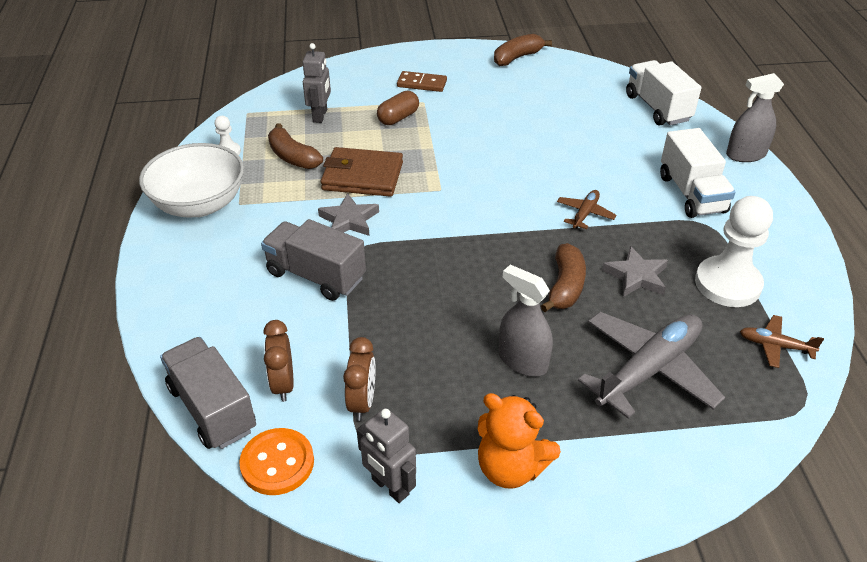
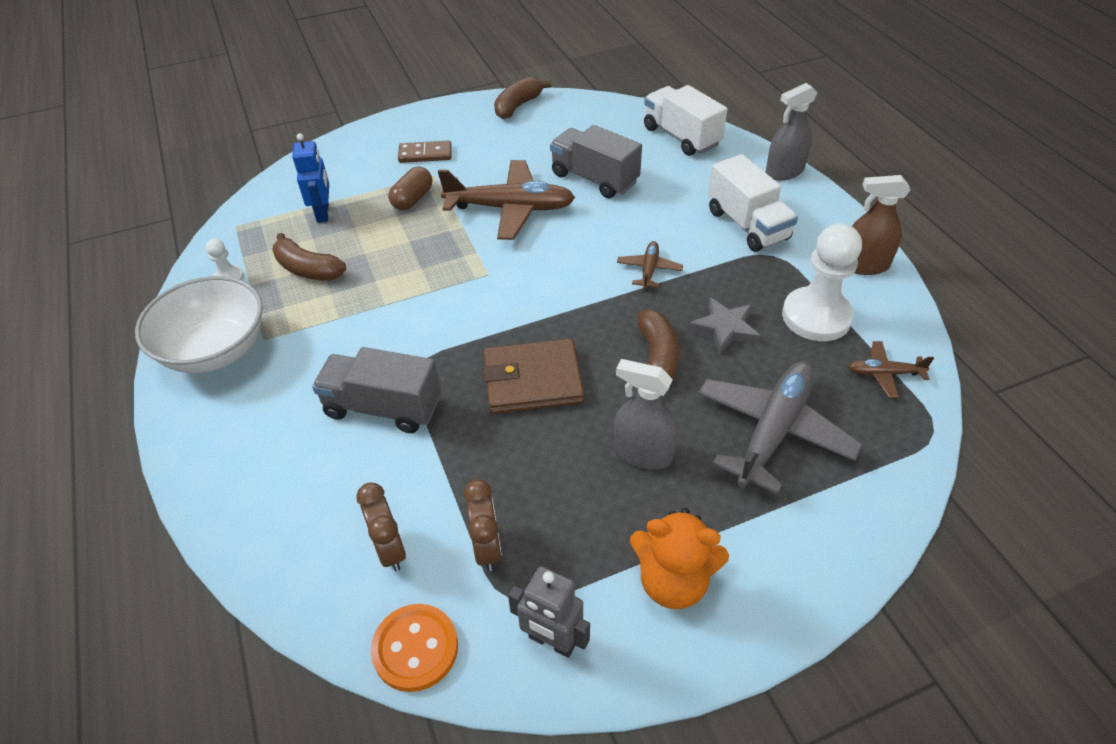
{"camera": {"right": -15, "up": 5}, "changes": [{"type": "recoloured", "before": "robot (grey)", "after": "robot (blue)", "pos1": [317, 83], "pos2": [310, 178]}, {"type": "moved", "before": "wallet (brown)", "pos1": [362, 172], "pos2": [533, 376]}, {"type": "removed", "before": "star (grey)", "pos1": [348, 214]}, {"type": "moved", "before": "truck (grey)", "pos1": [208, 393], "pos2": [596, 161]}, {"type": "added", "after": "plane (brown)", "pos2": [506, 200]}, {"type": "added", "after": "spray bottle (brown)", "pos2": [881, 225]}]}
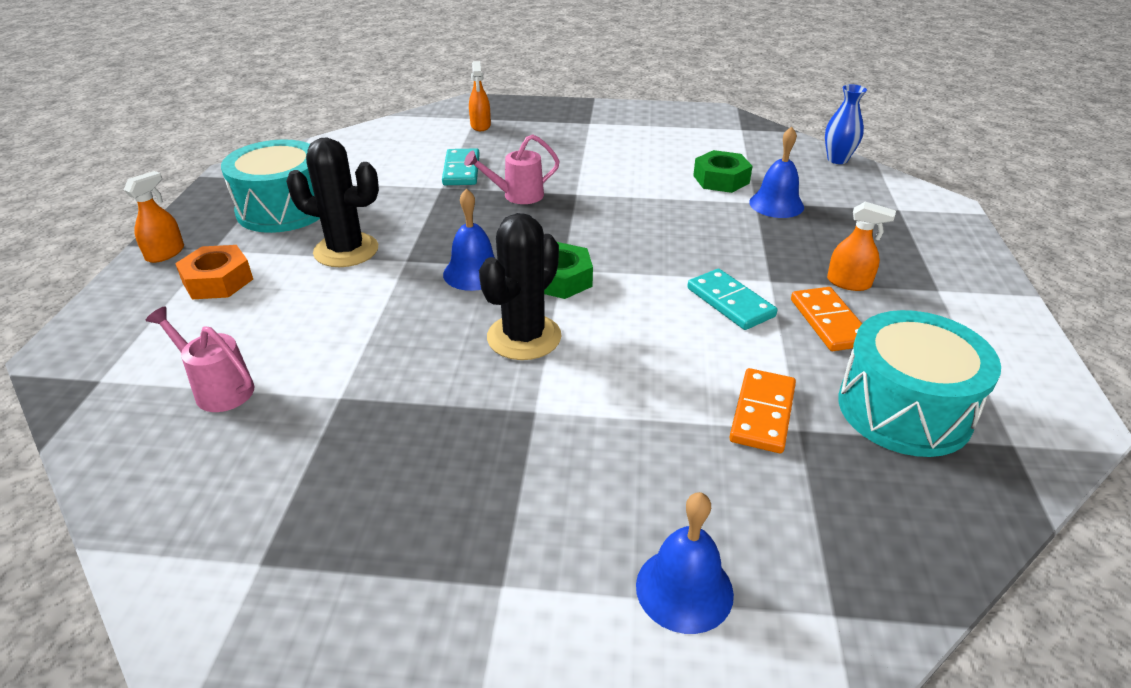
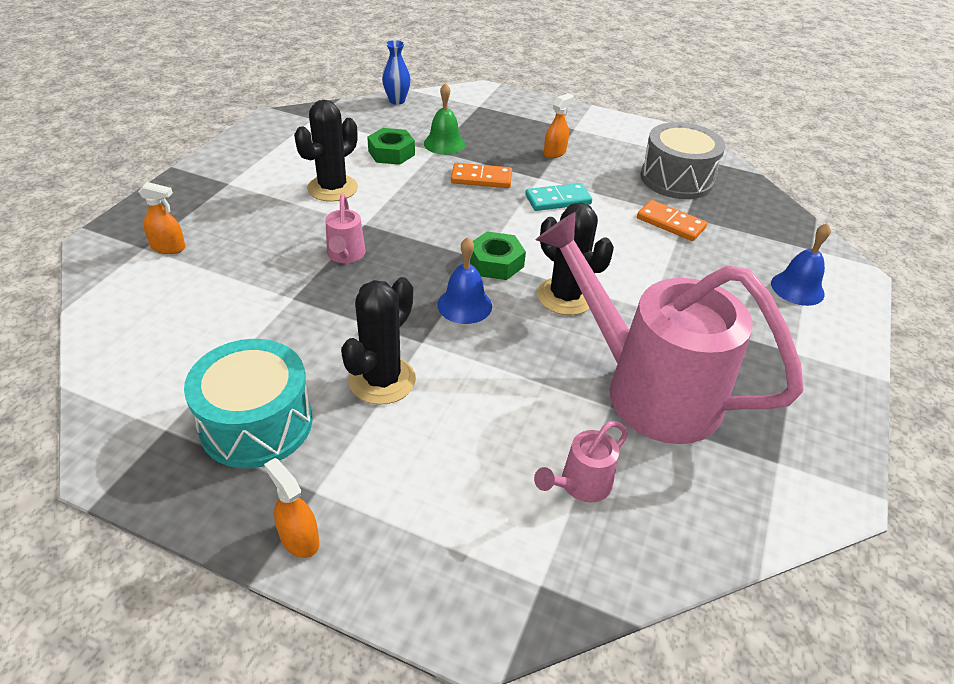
{"camera": {"right": -75, "up": 5}, "changes": [{"type": "recoloured", "before": "bell (blue)", "after": "bell (green)", "pos1": [776, 172], "pos2": [444, 119]}, {"type": "removed", "before": "domino (turquoise)", "pos1": [461, 166]}, {"type": "removed", "before": "nut (orange)", "pos1": [214, 272]}, {"type": "moved", "before": "domino (orange)", "pos1": [826, 319], "pos2": [481, 175]}, {"type": "recoloured", "before": "drum (turquoise)", "after": "drum (grey)", "pos1": [919, 383], "pos2": [683, 160]}, {"type": "added", "after": "cactus (black)", "pos2": [326, 151]}, {"type": "added", "after": "watering can (pink)", "pos2": [670, 328]}]}
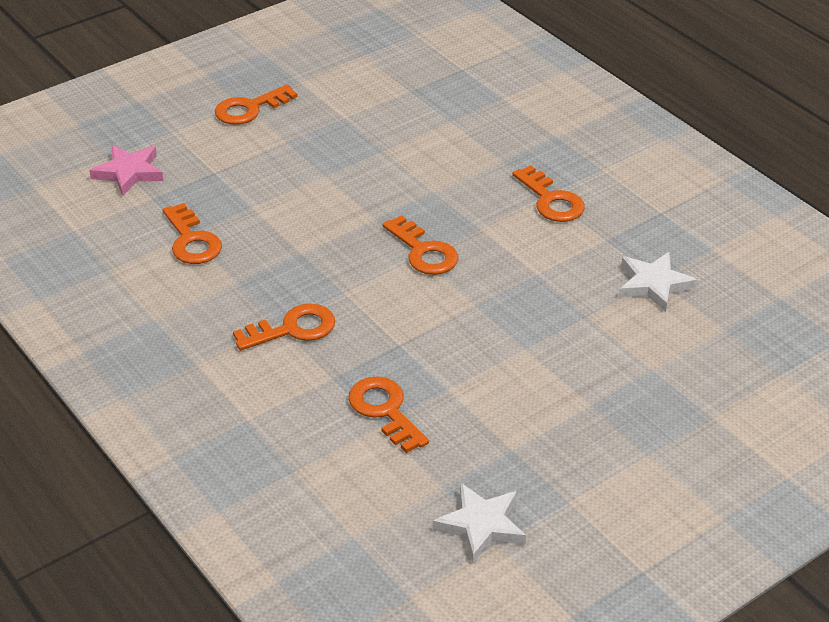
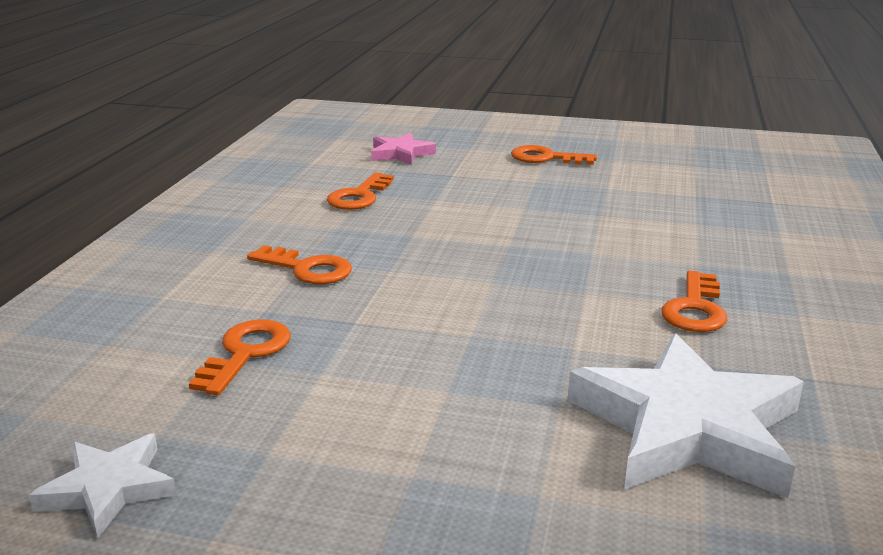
{"camera": {"right": 50, "up": -15}, "changes": [{"type": "removed", "before": "key (orange)", "pos1": [420, 245]}, {"type": "resized", "before": "star (white)", "pos1": [658, 282], "pos2": [686, 415], "scale": 1.93}]}
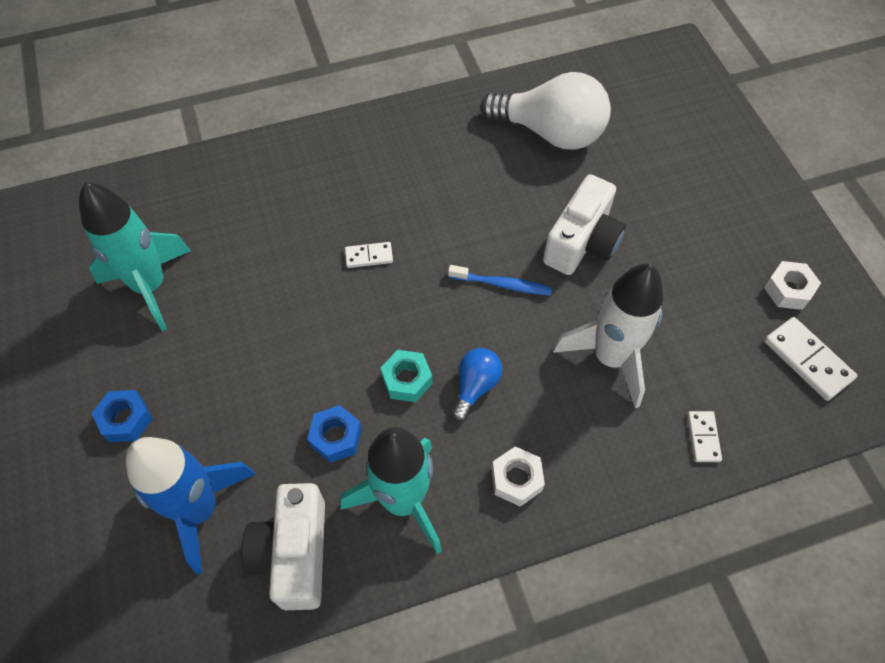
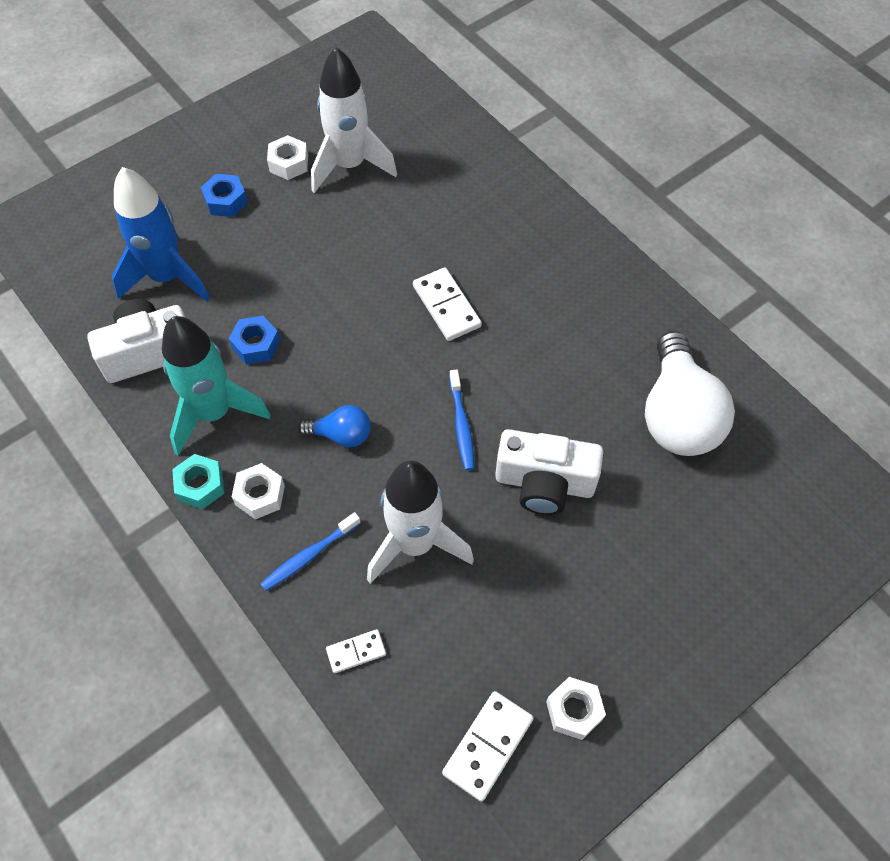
{"camera": {"right": 70, "up": 0}, "changes": [{"type": "recoloured", "before": "rocket (turquoise)", "after": "rocket (white)", "pos1": [135, 256], "pos2": [354, 120]}, {"type": "resized", "before": "domino (white)", "pos1": [369, 255], "pos2": [447, 304], "scale": 1.68}, {"type": "moved", "before": "nut (turquoise)", "pos1": [406, 376], "pos2": [198, 481]}, {"type": "added", "after": "nut (white)", "pos2": [287, 157]}, {"type": "added", "after": "toothbrush (blue)", "pos2": [310, 551]}]}
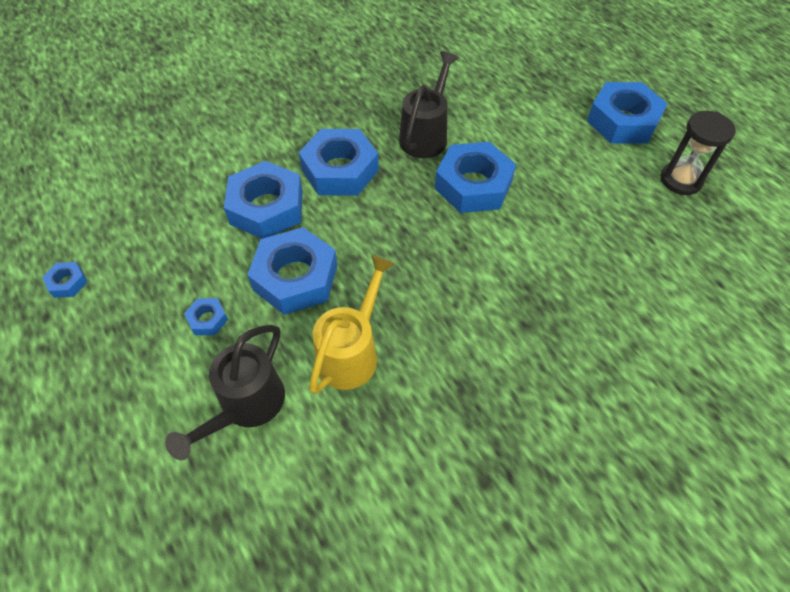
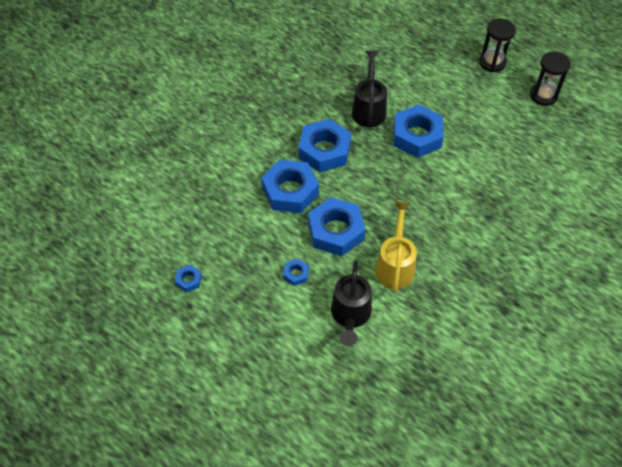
{"camera": {"right": -20, "up": 0}, "changes": [{"type": "replaced", "before": "nut (blue)", "after": "hourglass (black)", "pos1": [627, 112], "pos2": [497, 45]}]}
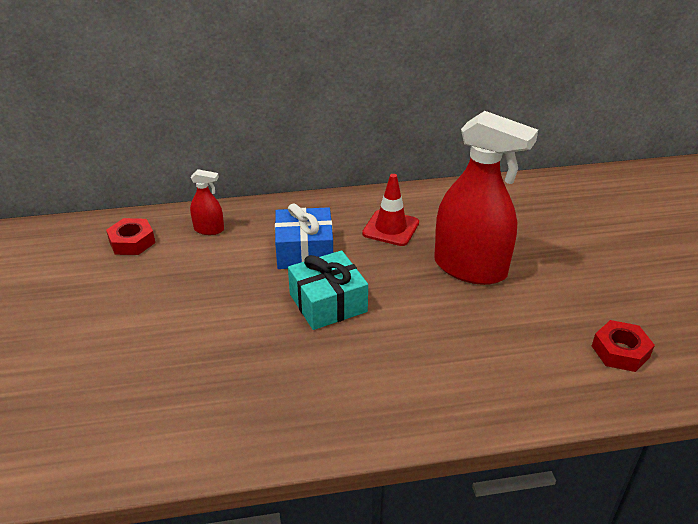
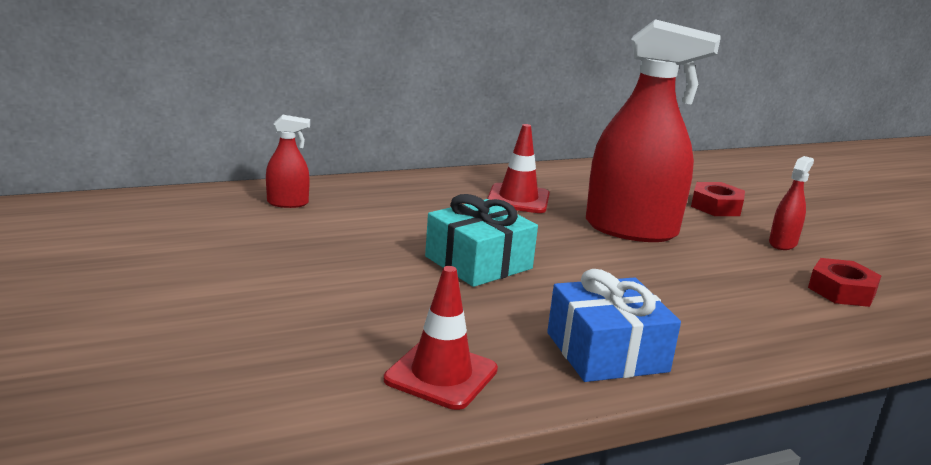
{"camera": {"right": -15, "up": -15}, "changes": [{"type": "moved", "before": "gift (blue)", "pos1": [304, 236], "pos2": [614, 325]}, {"type": "moved", "before": "nut (red)", "pos1": [130, 236], "pos2": [718, 199]}, {"type": "added", "after": "spray bottle (red)", "pos2": [791, 203]}, {"type": "added", "after": "traffic cone (red)", "pos2": [441, 338]}]}
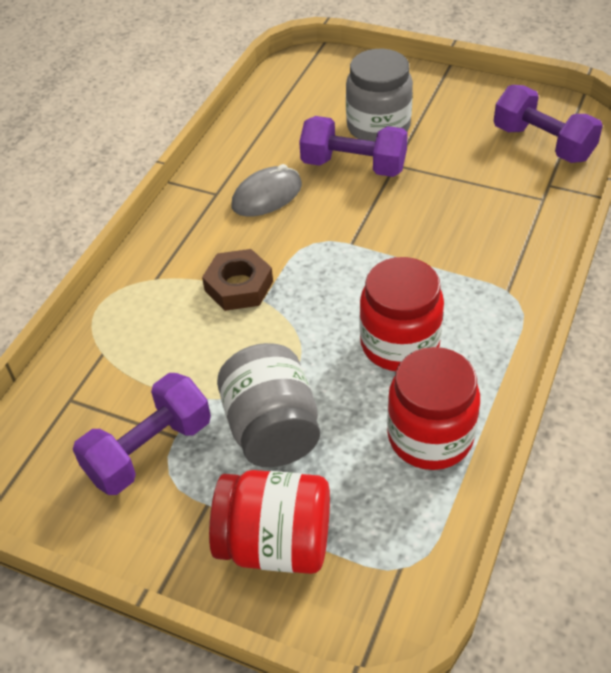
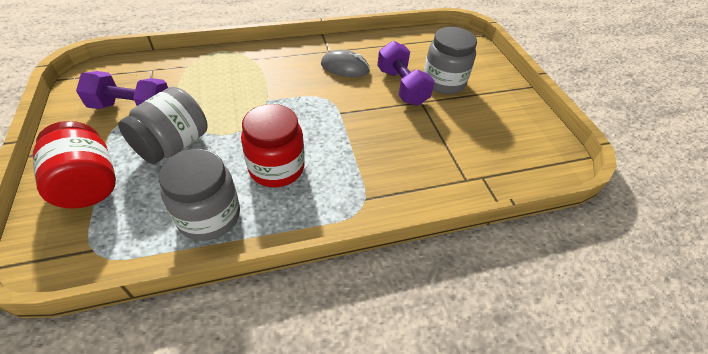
{"camera": {"right": 45, "up": 0}, "changes": [{"type": "removed", "before": "dumbbell (purple)", "pos1": [548, 124]}, {"type": "removed", "before": "nut (brown)", "pos1": [237, 280]}, {"type": "recoloured", "before": "jar (red)", "after": "jar (grey)", "pos1": [433, 408], "pos2": [199, 195]}]}
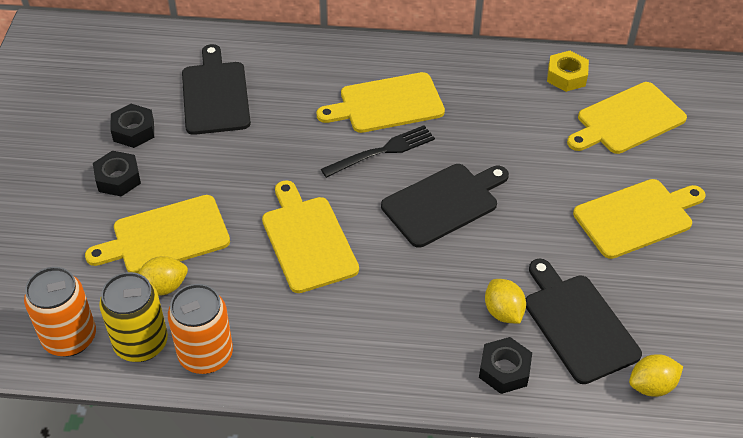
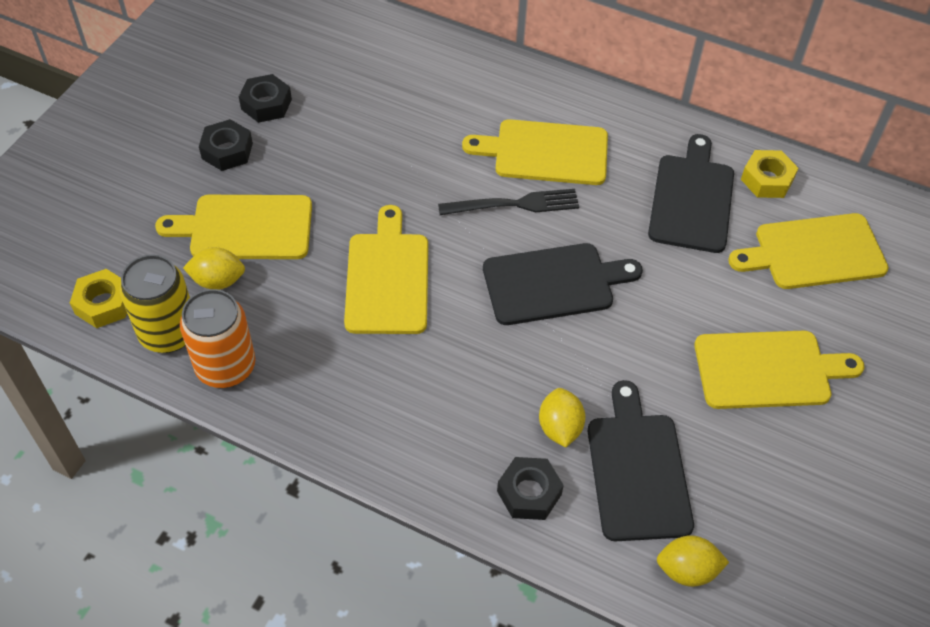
{"camera": {"right": 20, "up": 5}, "changes": [{"type": "moved", "before": "cutting board (black)", "pos1": [216, 89], "pos2": [691, 193]}, {"type": "replaced", "before": "can (orange)", "after": "nut (yellow)", "pos1": [60, 312], "pos2": [98, 298]}]}
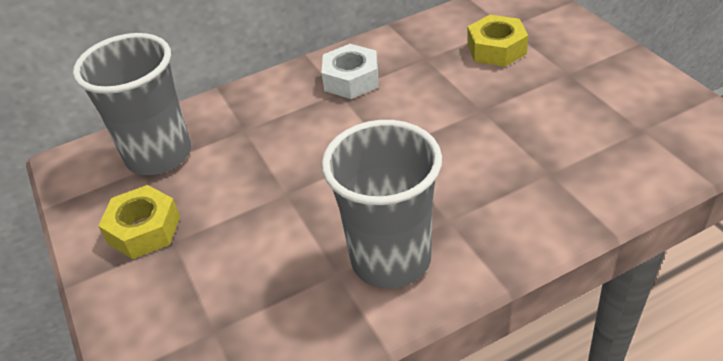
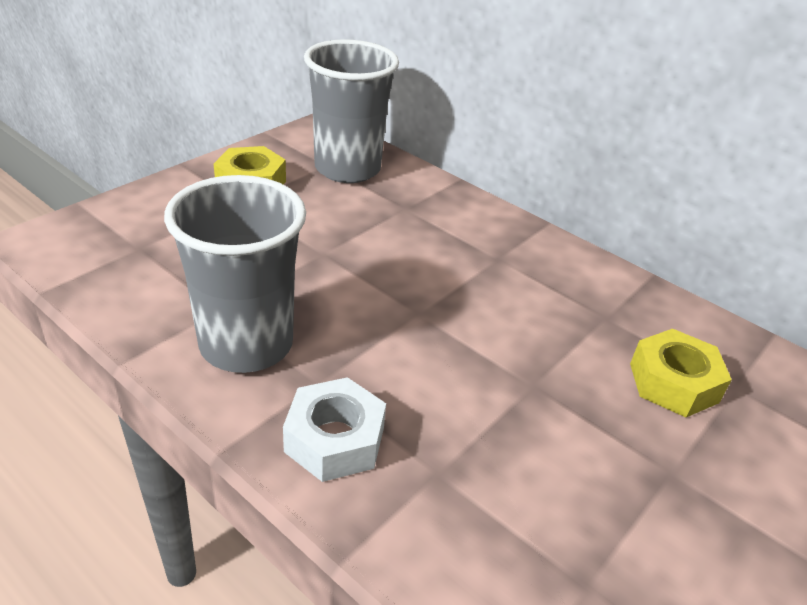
{"camera": {"right": 60, "up": -5}, "changes": [{"type": "moved", "before": "nut (white)", "pos1": [349, 71], "pos2": [334, 429]}]}
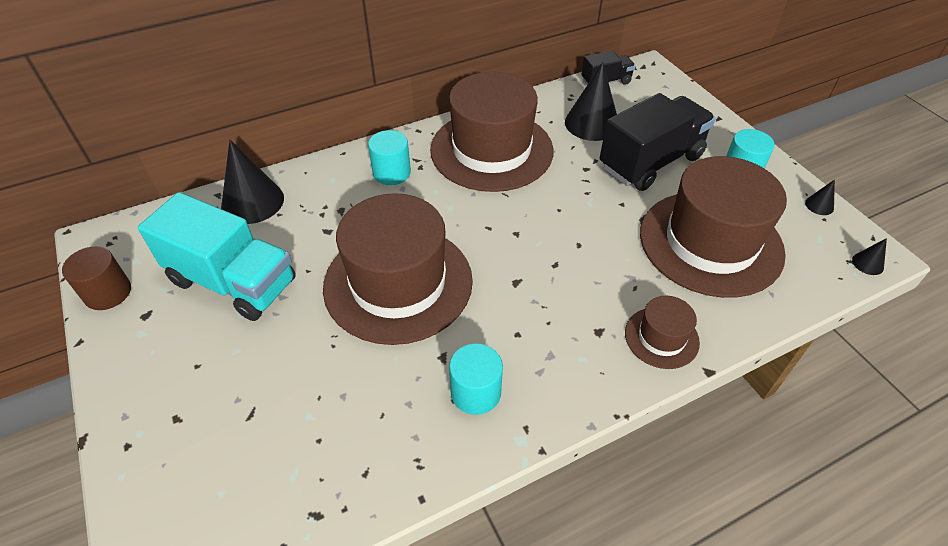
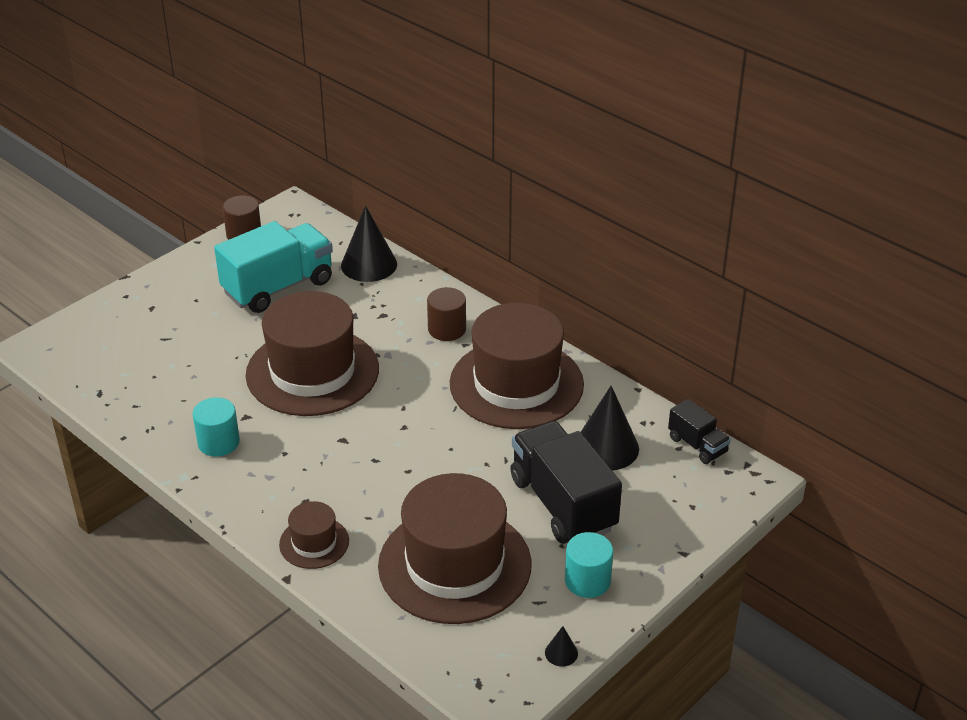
{"camera": {"right": 70, "up": -10}, "changes": [{"type": "turned", "before": "truck (black)", "pos1": [658, 142], "pos2": [566, 482], "turn": -150}, {"type": "recoloured", "before": "cylinder (turquoise)", "after": "cylinder (brown)", "pos1": [389, 157], "pos2": [446, 314]}, {"type": "turned", "before": "truck (turquoise)", "pos1": [217, 256], "pos2": [273, 267], "turn": -135}, {"type": "removed", "before": "cone (black)", "pos1": [869, 256]}]}
